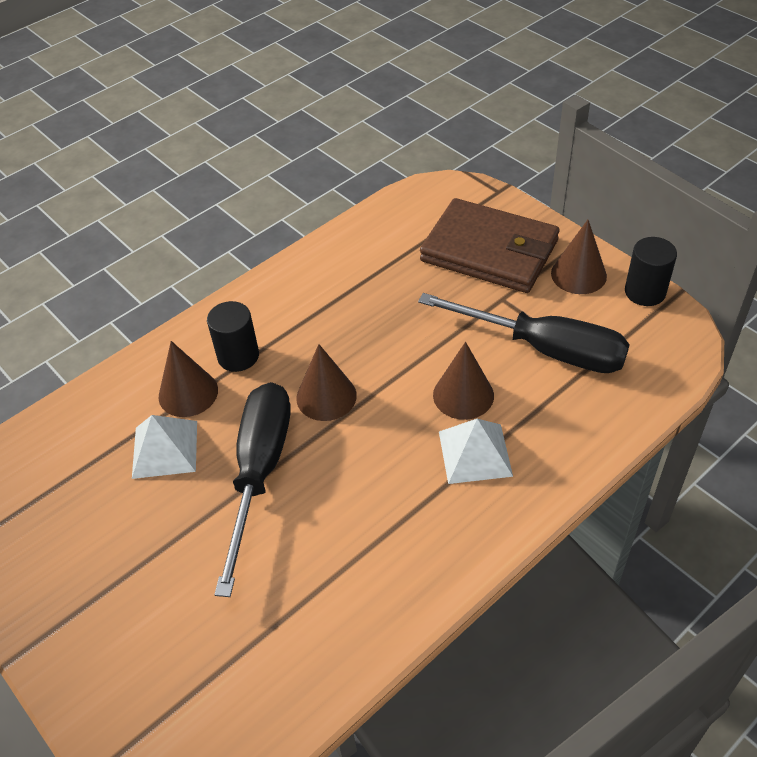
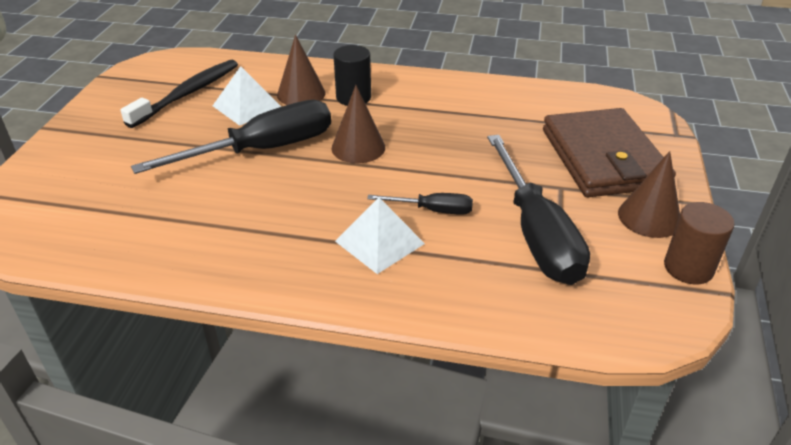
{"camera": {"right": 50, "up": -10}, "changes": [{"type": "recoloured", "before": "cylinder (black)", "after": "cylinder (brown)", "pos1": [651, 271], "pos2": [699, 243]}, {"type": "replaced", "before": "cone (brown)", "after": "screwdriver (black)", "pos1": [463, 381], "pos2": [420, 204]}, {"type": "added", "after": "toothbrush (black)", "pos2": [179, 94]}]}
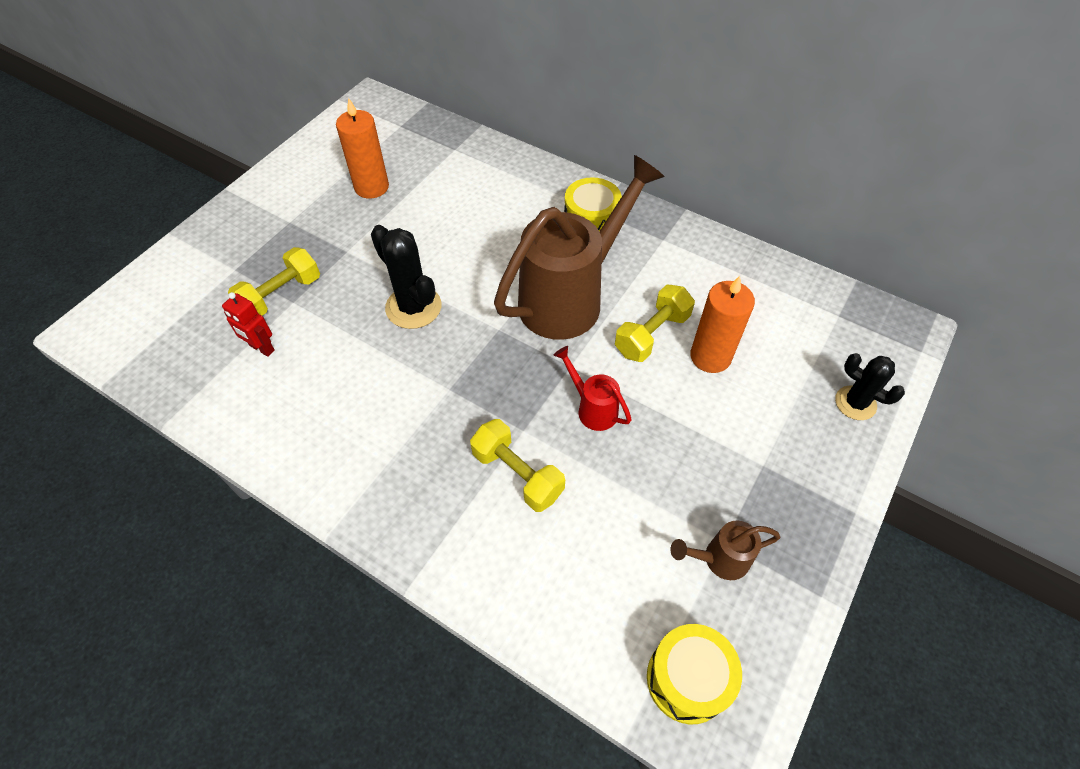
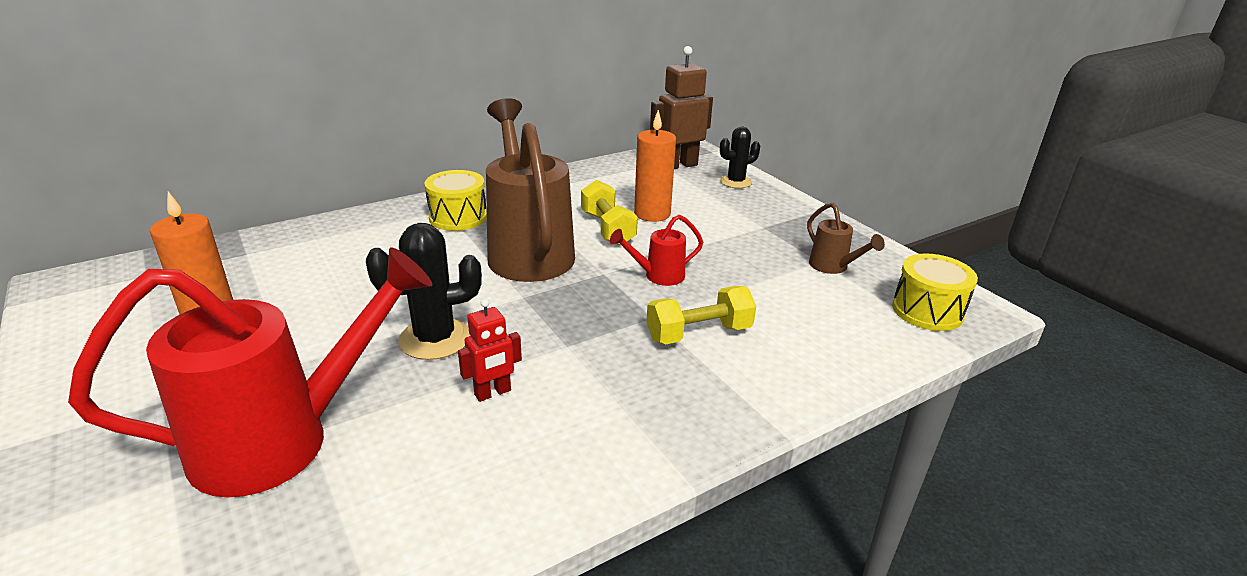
{"camera": {"right": -65, "up": -25}, "changes": [{"type": "replaced", "before": "dumbbell (yellow)", "after": "watering can (red)", "pos1": [274, 281], "pos2": [250, 372]}, {"type": "moved", "before": "robot (red)", "pos1": [248, 324], "pos2": [490, 350]}, {"type": "turned", "before": "watering can (brown)", "pos1": [725, 550], "pos2": [846, 238], "turn": -45}, {"type": "added", "after": "robot (brown)", "pos2": [681, 107]}]}
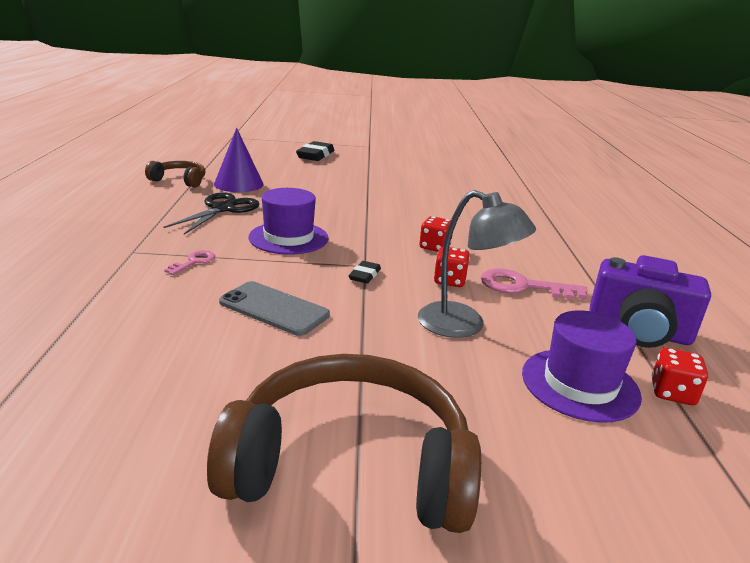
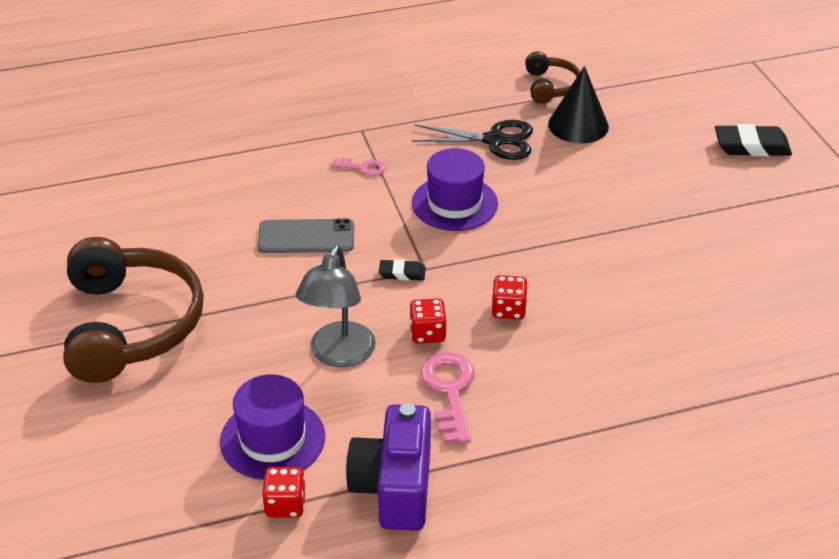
{"camera": {"right": 75, "up": 15}, "changes": [{"type": "recoloured", "before": "cone (purple)", "after": "cone (black)", "pos1": [239, 160], "pos2": [578, 104]}, {"type": "turned", "before": "phone (grey)", "pos1": [274, 308], "pos2": [305, 235], "turn": 75}]}
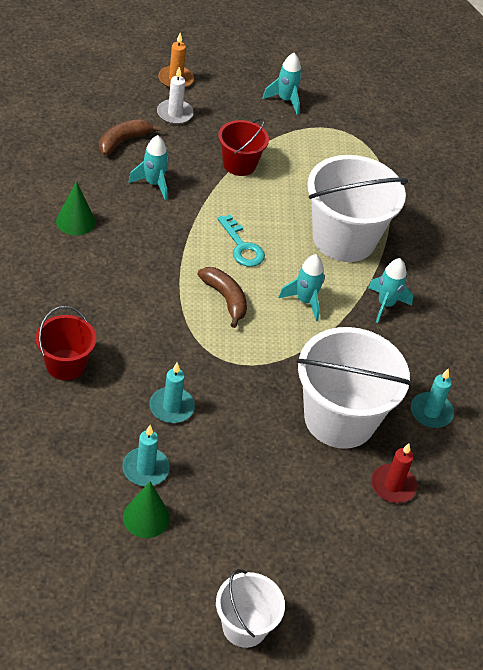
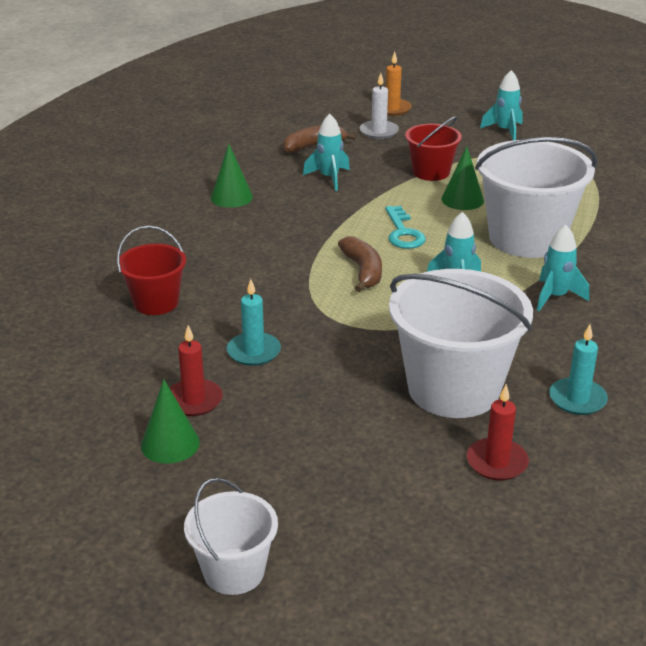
{"camera": {"right": 25, "up": -15}, "changes": [{"type": "recoloured", "before": "candle (turquoise)", "after": "candle (red)", "pos1": [146, 455], "pos2": [196, 370]}, {"type": "added", "after": "cone (green)", "pos2": [462, 178]}]}
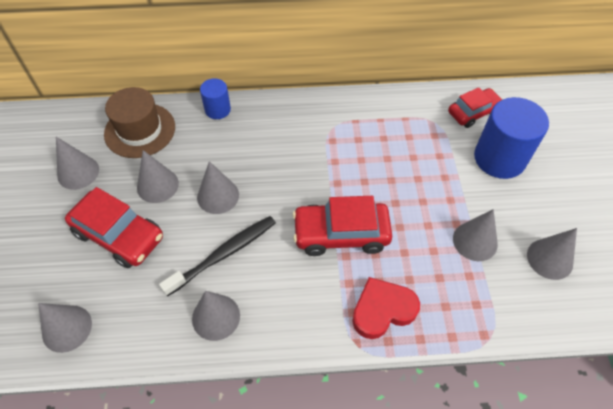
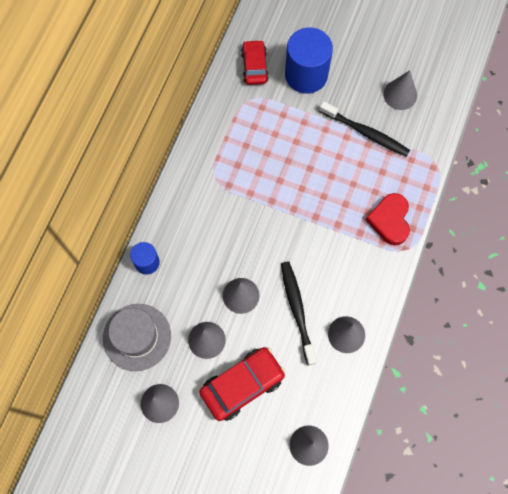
{"camera": {"right": -65, "up": 15}, "changes": [{"type": "recoloured", "before": "hat (brown)", "after": "hat (grey)", "pos1": [139, 122], "pos2": [137, 337]}, {"type": "removed", "before": "car (red)", "pos1": [342, 226]}, {"type": "replaced", "before": "cone (grey)", "after": "toothbrush (black)", "pos1": [475, 235], "pos2": [364, 129]}]}
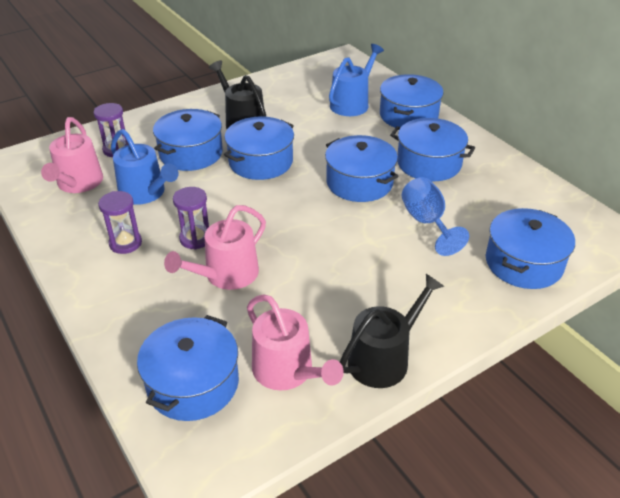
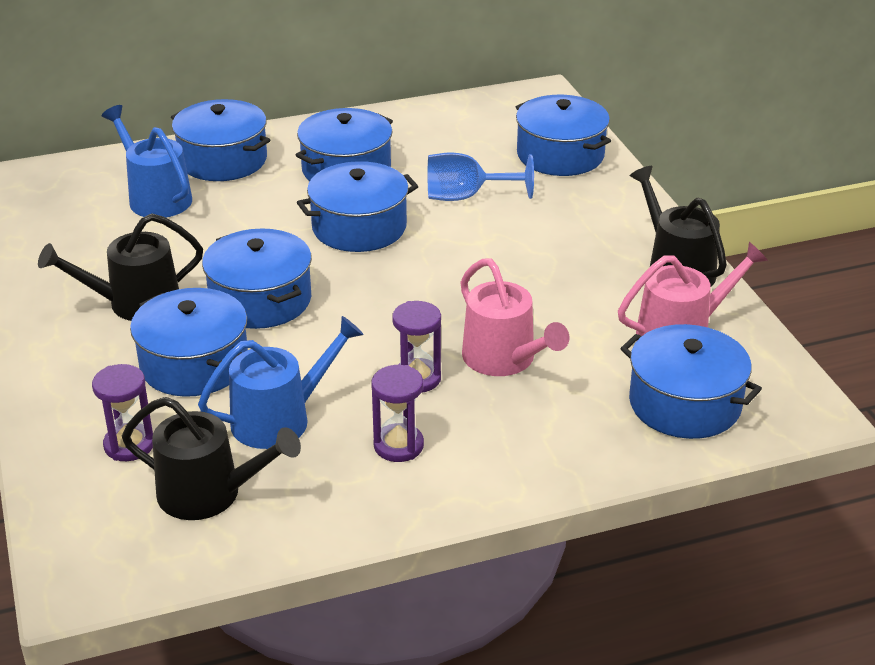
{"camera": {"right": -75, "up": -5}, "changes": [{"type": "recoloured", "before": "watering can (pink)", "after": "watering can (black)", "pos1": [72, 155], "pos2": [211, 458]}]}
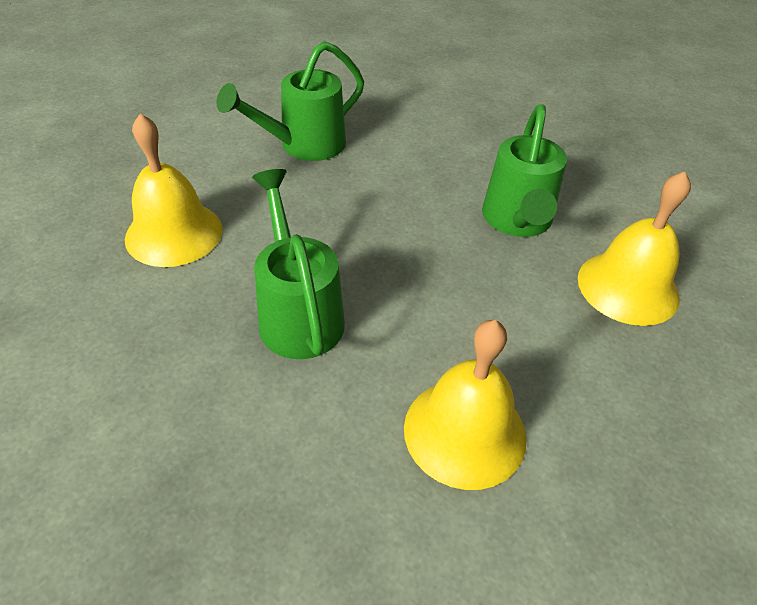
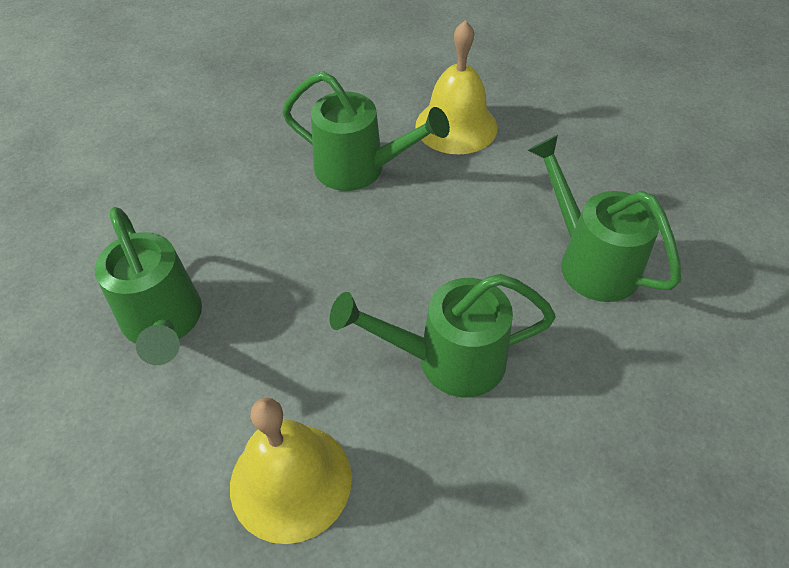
{"camera": {"right": -75, "up": 5}, "changes": [{"type": "replaced", "before": "bell (yellow)", "after": "watering can (green)", "pos1": [465, 405], "pos2": [604, 218]}]}
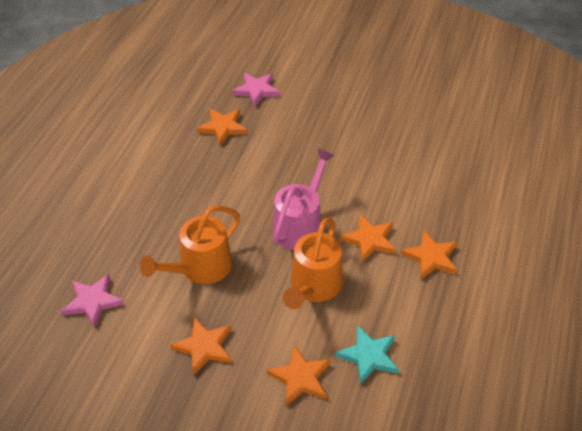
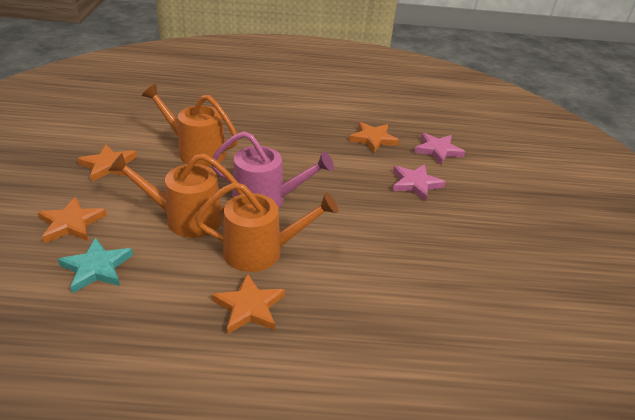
{"camera": {"right": 70, "up": -10}, "changes": [{"type": "replaced", "before": "star (orange)", "after": "watering can (orange)", "pos1": [368, 239], "pos2": [266, 227]}, {"type": "moved", "before": "star (pink)", "pos1": [92, 300], "pos2": [419, 183]}]}
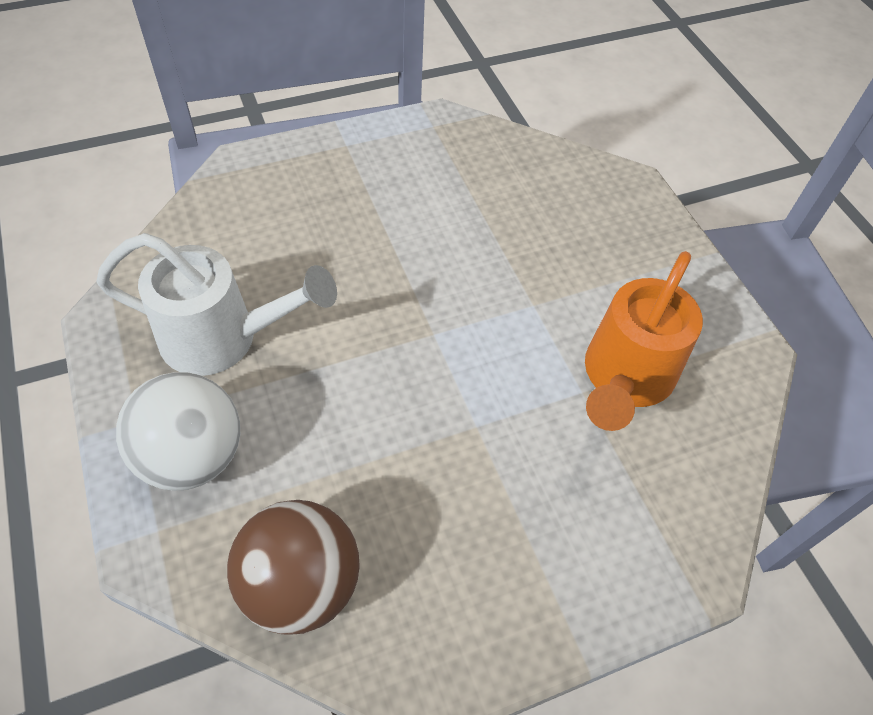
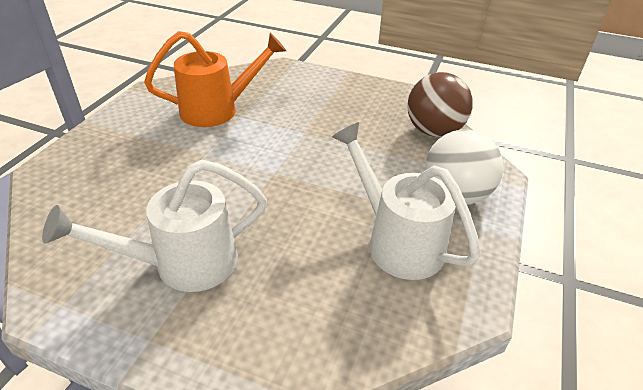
{"camera": {"right": -135, "up": -15}, "changes": [{"type": "added", "after": "watering can (white)", "pos2": [154, 226]}]}
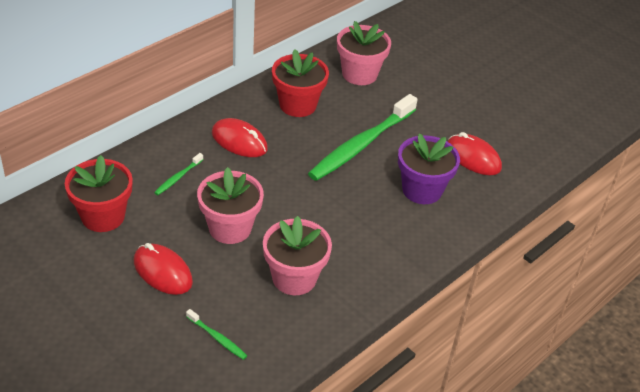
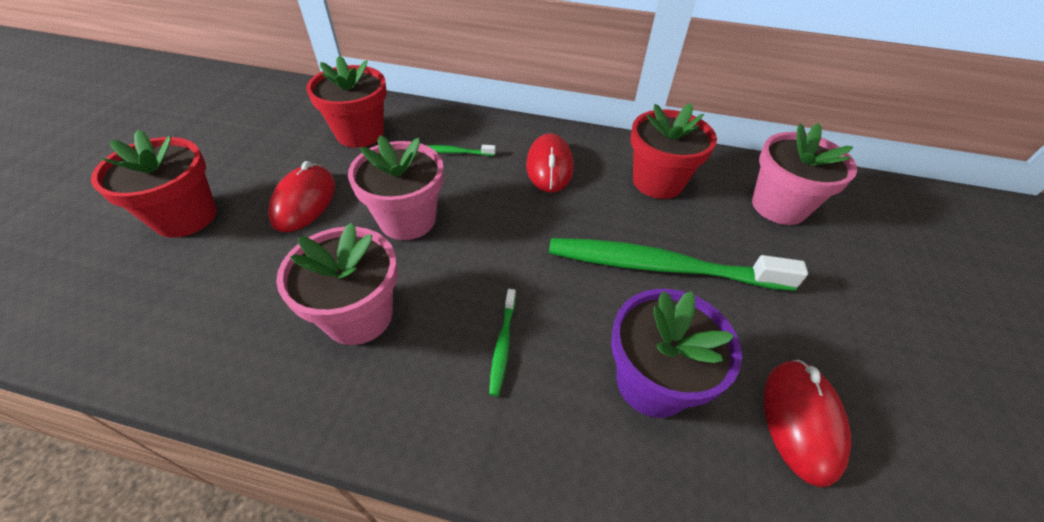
{"camera": {"right": 60, "up": 5}, "changes": [{"type": "moved", "before": "toothbrush (green)", "pos1": [216, 334], "pos2": [502, 342]}, {"type": "added", "after": "flower pot (red)", "pos2": [154, 184]}]}
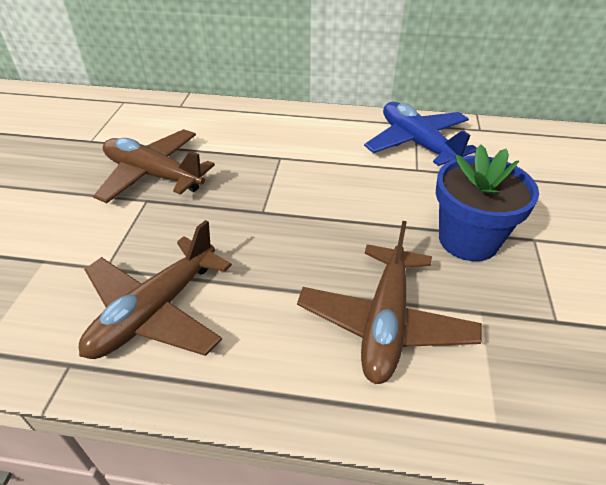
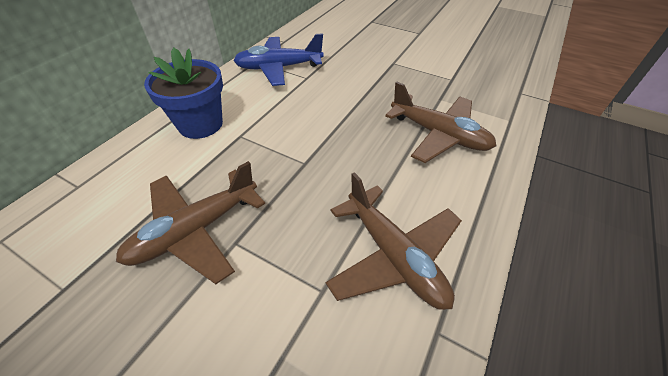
{"camera": {"right": -70, "up": 5}, "changes": [{"type": "moved", "before": "flower pot (blue)", "pos1": [487, 202], "pos2": [183, 93]}]}
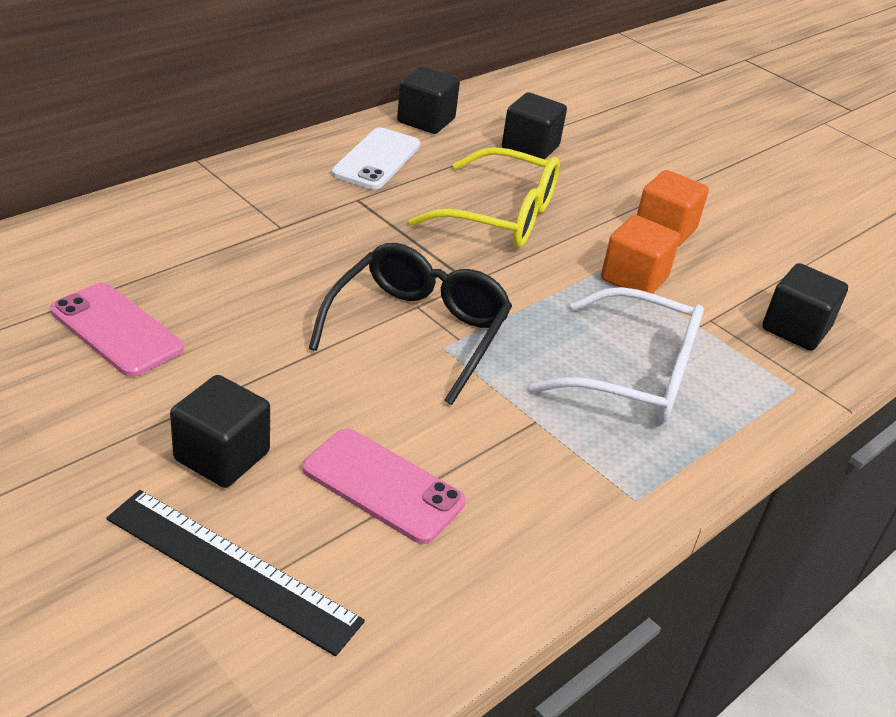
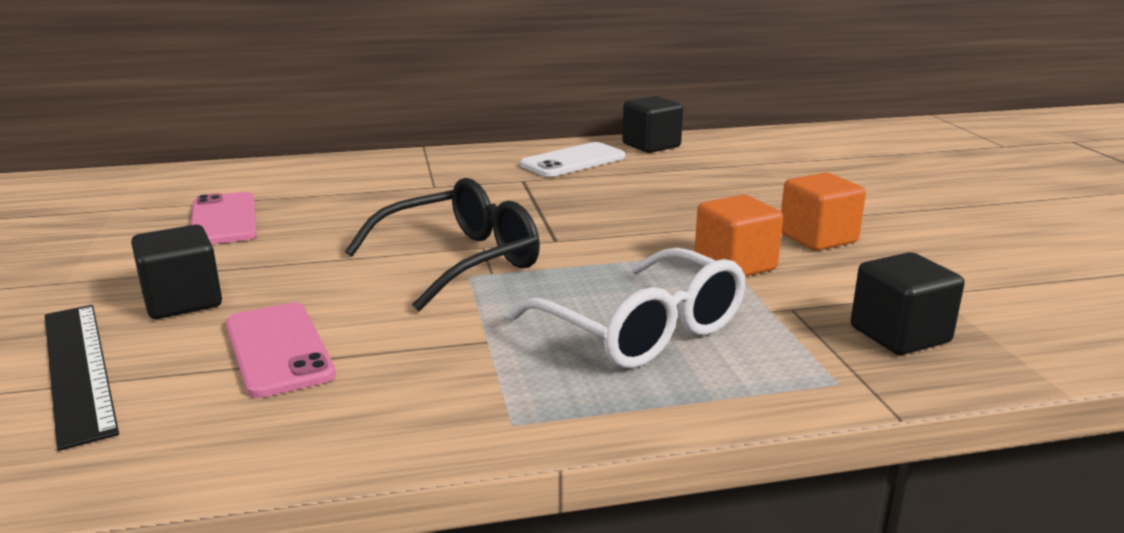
{"camera": {"right": 35, "up": -15}, "changes": [{"type": "removed", "before": "cube (black)", "pos1": [534, 125]}, {"type": "removed", "before": "glasses (yellow)", "pos1": [484, 197]}]}
